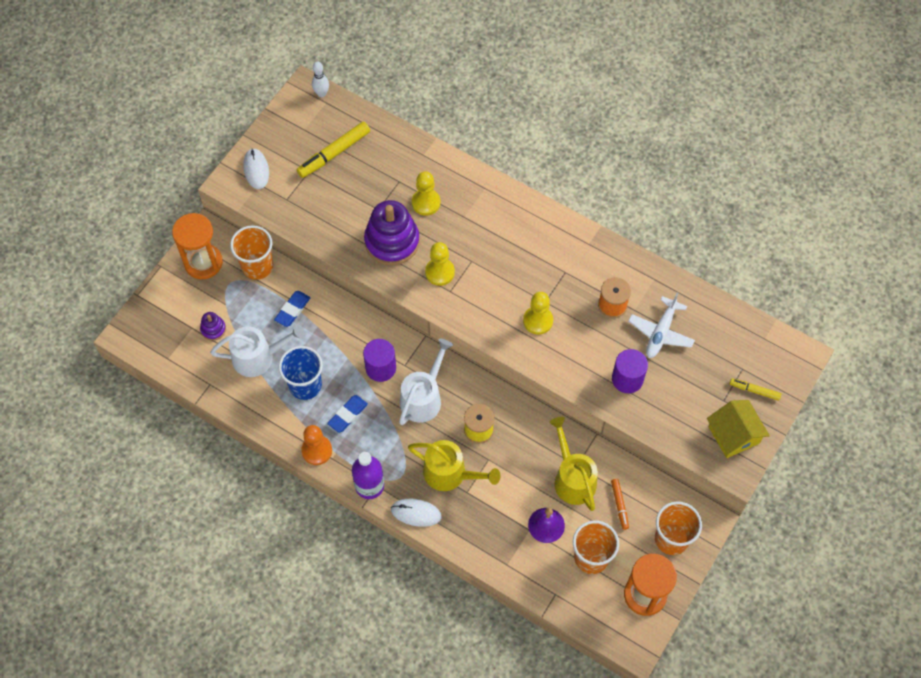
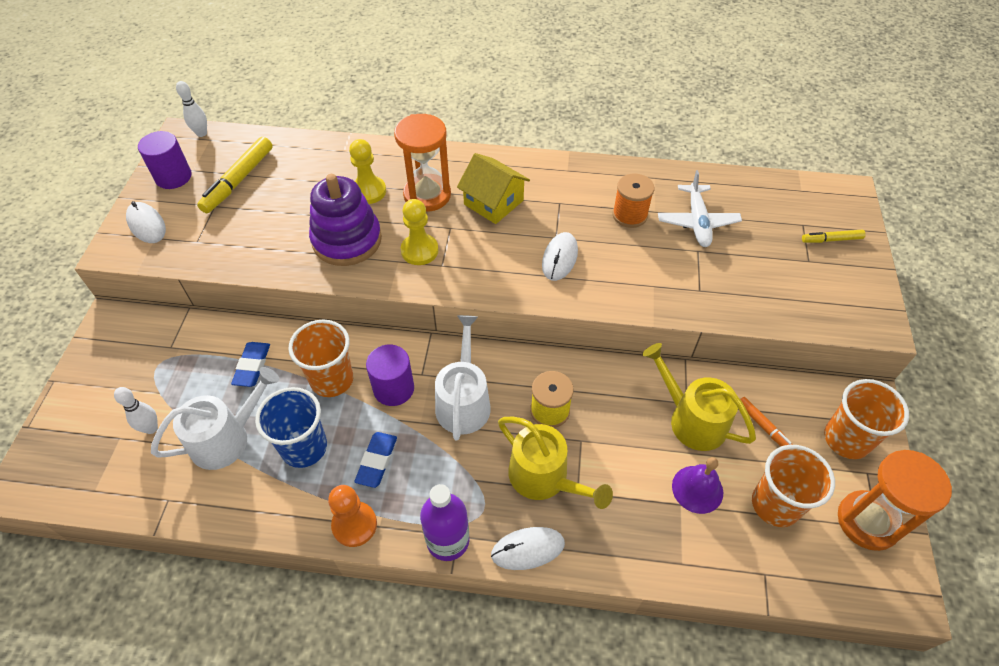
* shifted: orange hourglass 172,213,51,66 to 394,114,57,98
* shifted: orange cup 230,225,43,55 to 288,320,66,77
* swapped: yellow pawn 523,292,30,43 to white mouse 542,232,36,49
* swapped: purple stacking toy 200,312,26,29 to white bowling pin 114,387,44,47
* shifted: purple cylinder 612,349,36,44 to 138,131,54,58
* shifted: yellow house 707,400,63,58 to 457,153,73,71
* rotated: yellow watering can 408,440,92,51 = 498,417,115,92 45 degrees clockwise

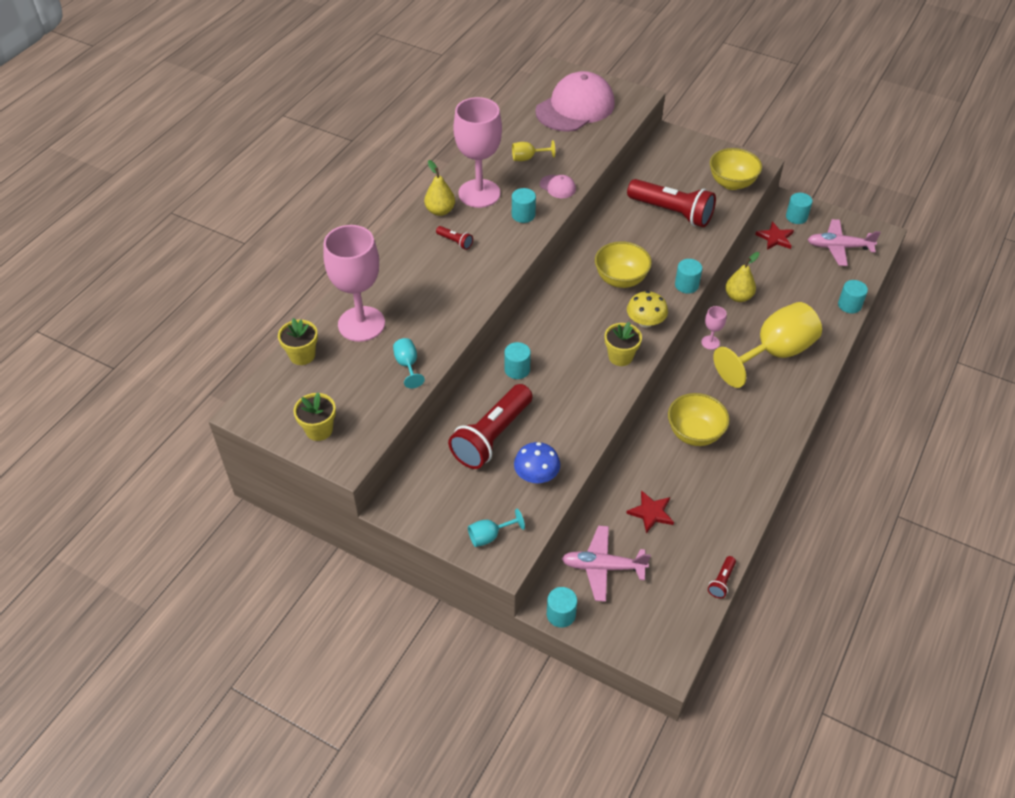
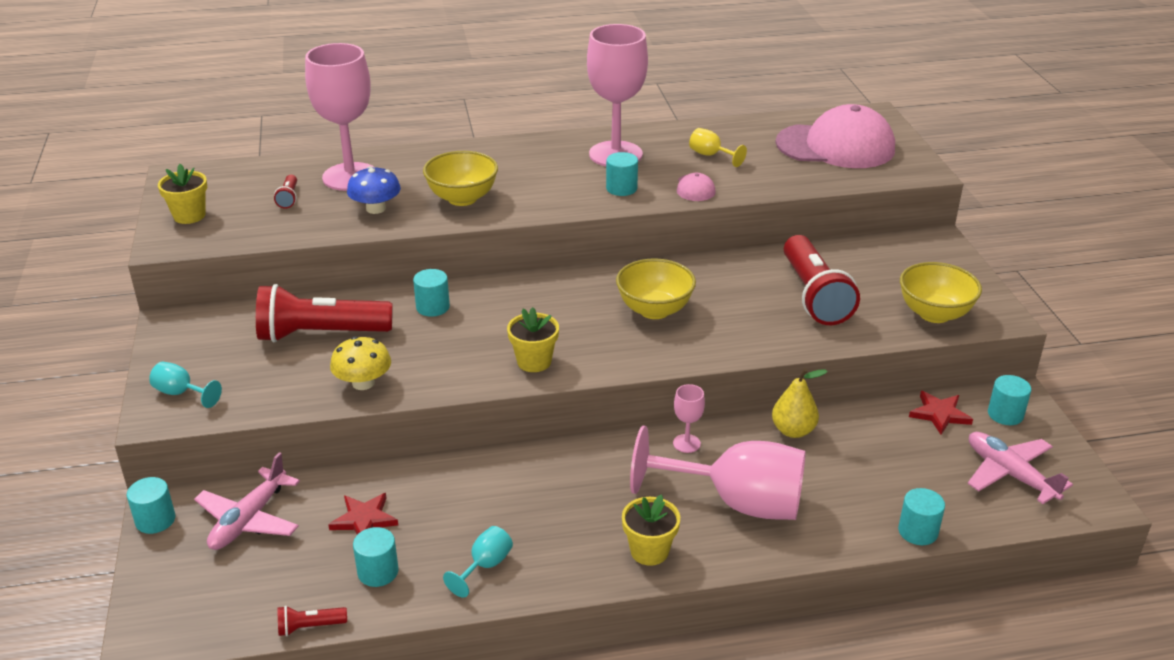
* gone: yellow pear 424,160,31,56
* shifted: red flashlight 436,226,37,24 to 274,175,23,34
* shifted: turquoise cylinder 675,259,27,35 to 353,527,46,60
* shifted: yellow mushroom 627,291,41,37 to 330,336,61,54
* repainted: yellow goblet 713,302,109,86 to pink goblet 630,426,176,94
* shifted: yellow flower pot 278,318,40,47 to 622,494,58,72
* shifted: turquoise goblet 393,338,32,50 to 443,526,70,72
* shifted: yellow bowl 668,393,62,53 to 423,151,75,55
* shifted: blue mushroom 514,442,46,41 to 347,166,54,48
* rotated: pink plane 561,526,90,76 = 194,452,106,98 120 degrees counterclockwise

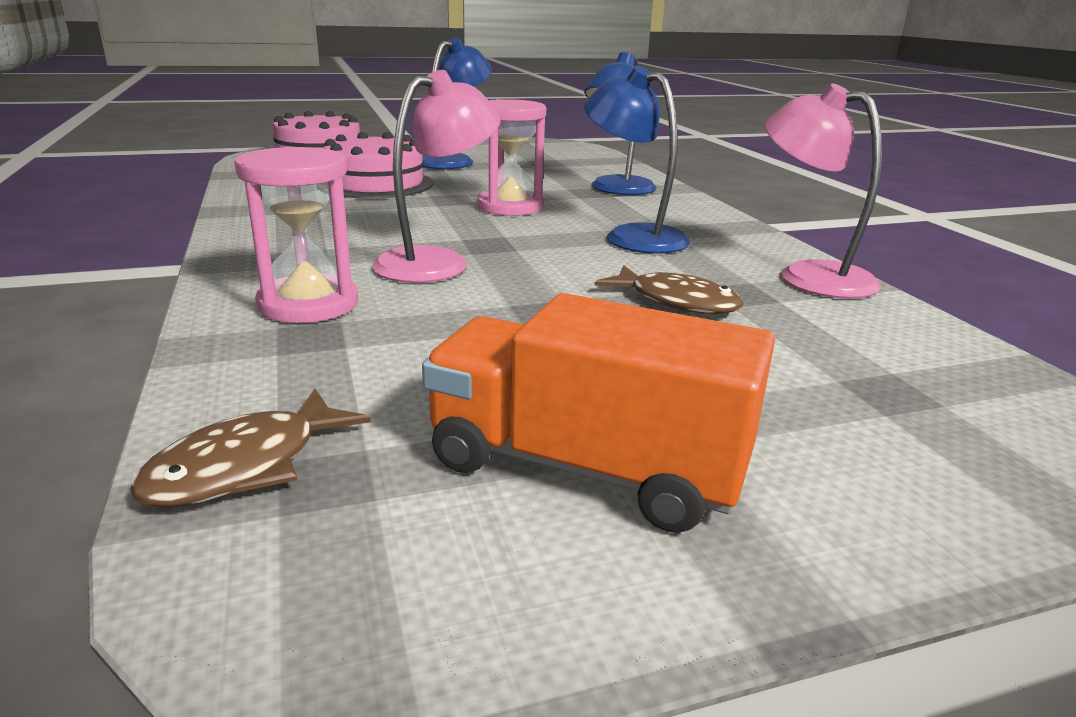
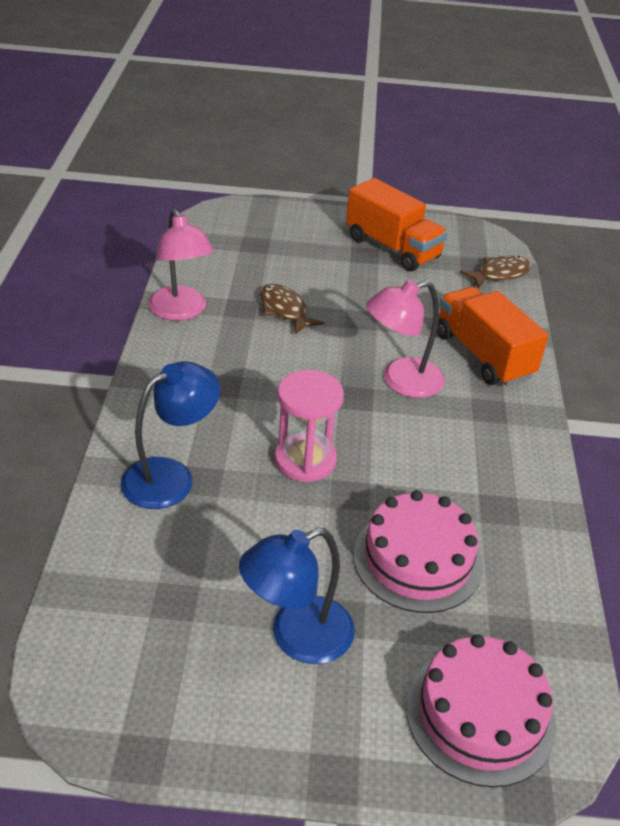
* gone: blue lamp 584,66,106,188
* swapped: pink hourglass 234,147,124,176 to orange truck 437,287,111,99

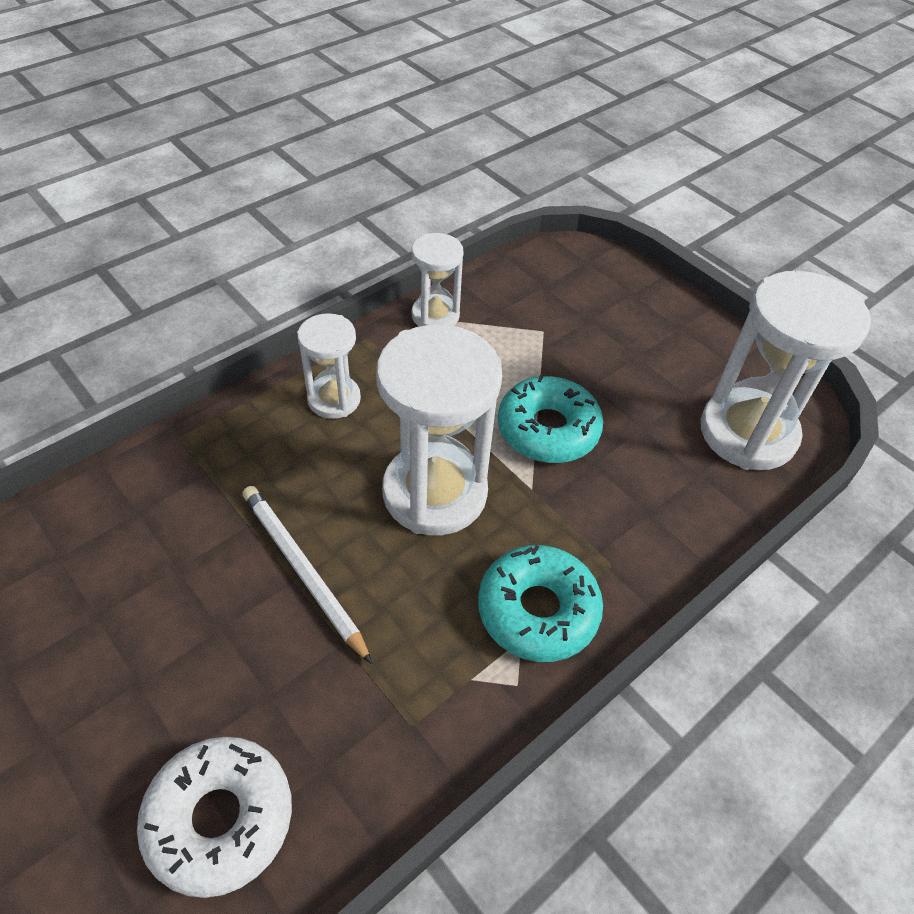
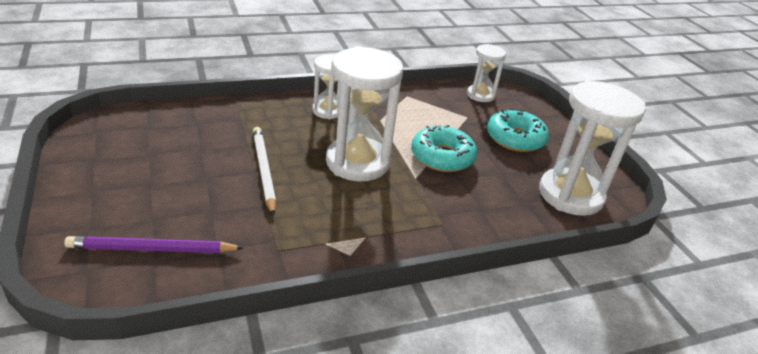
* shifted: white hourglass 411,233,53,93 to 467,44,39,58
* shifted: turquoise donut 478,545,125,117 to 487,108,62,44
* swapped: white donut 137,736,155,162 to purple pencil 65,236,178,17

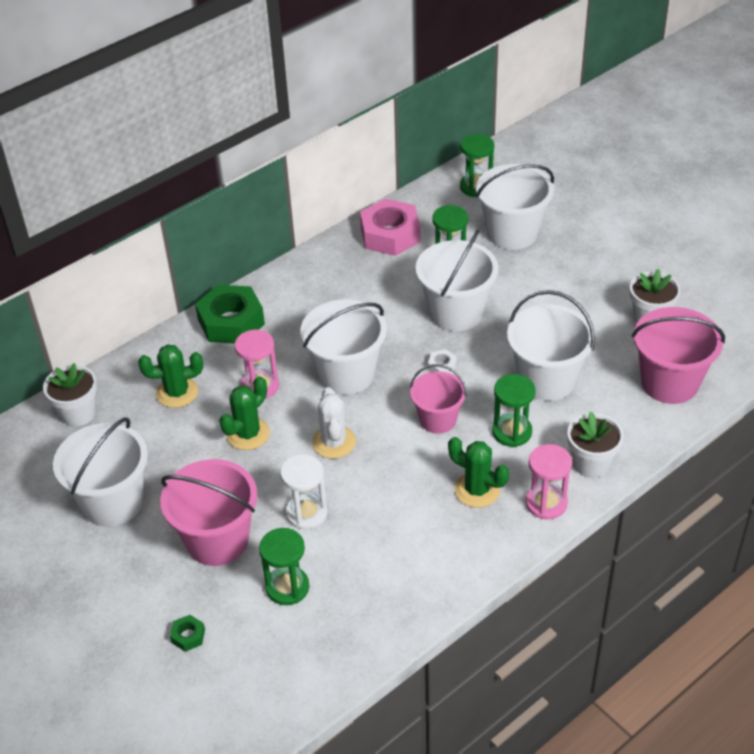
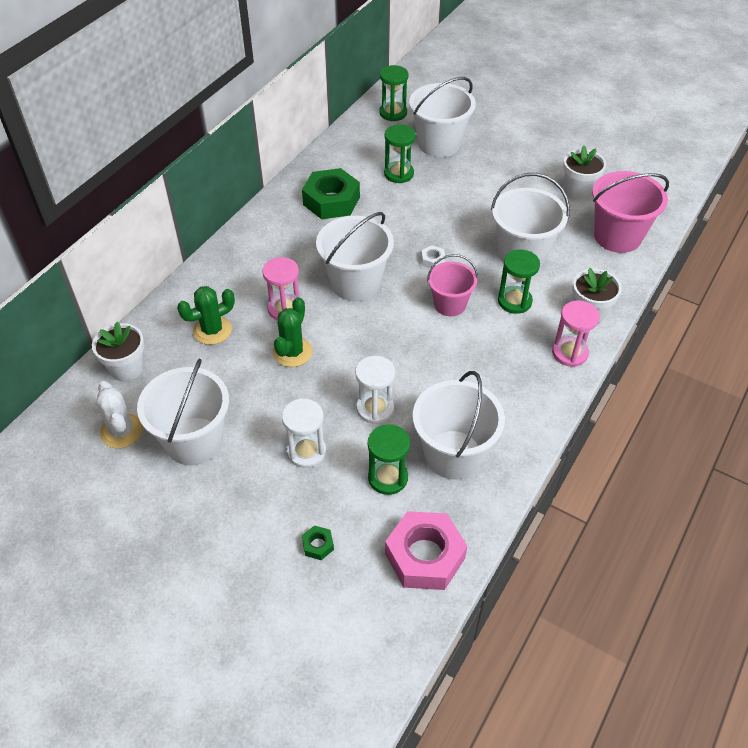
* shifted: pink nut 360,199,61,57 to 385,511,82,79
* shifted: white bucket 415,230,83,101 to 413,371,92,108
* shifted: green nut 195,285,70,59 to 302,168,58,51
* shifted: white cactus 312,387,44,72 to 96,381,47,67
* gone: green cactus 448,437,61,71
* swapped: pink bucket 160,459,97,107 to white hourglass 282,399,44,69

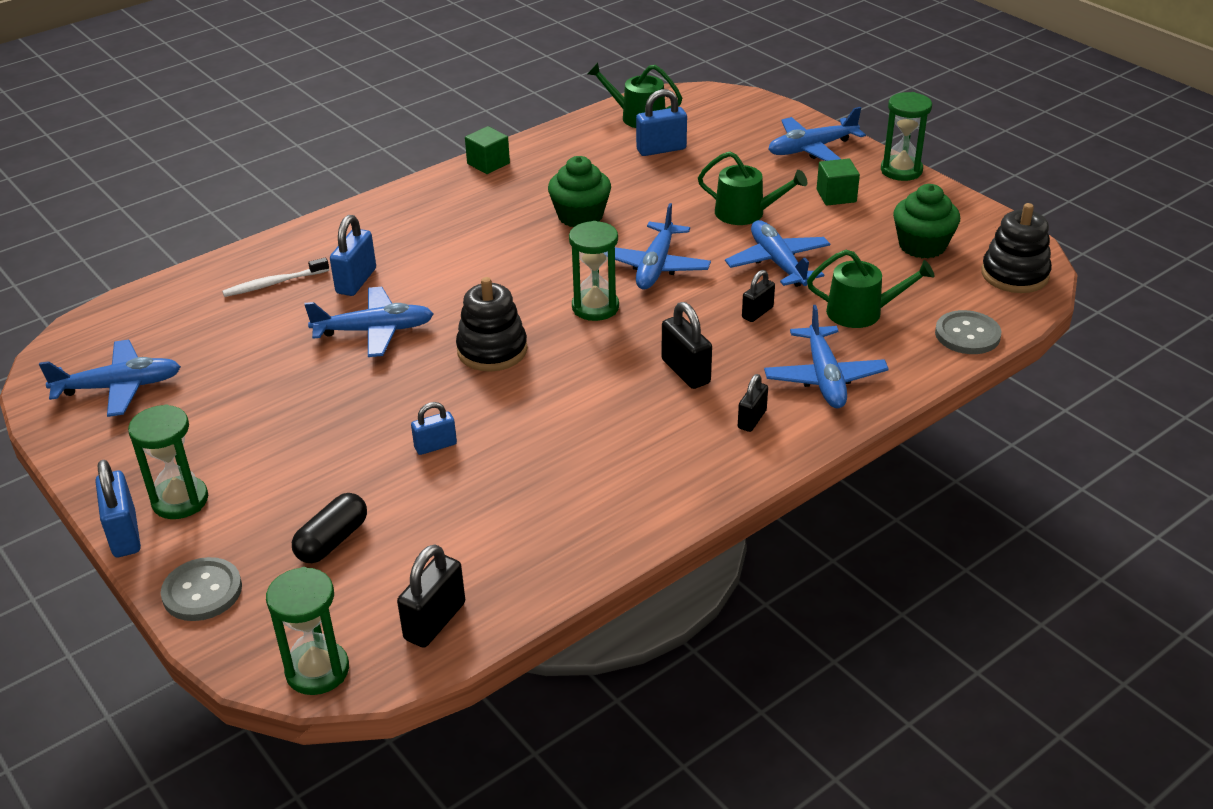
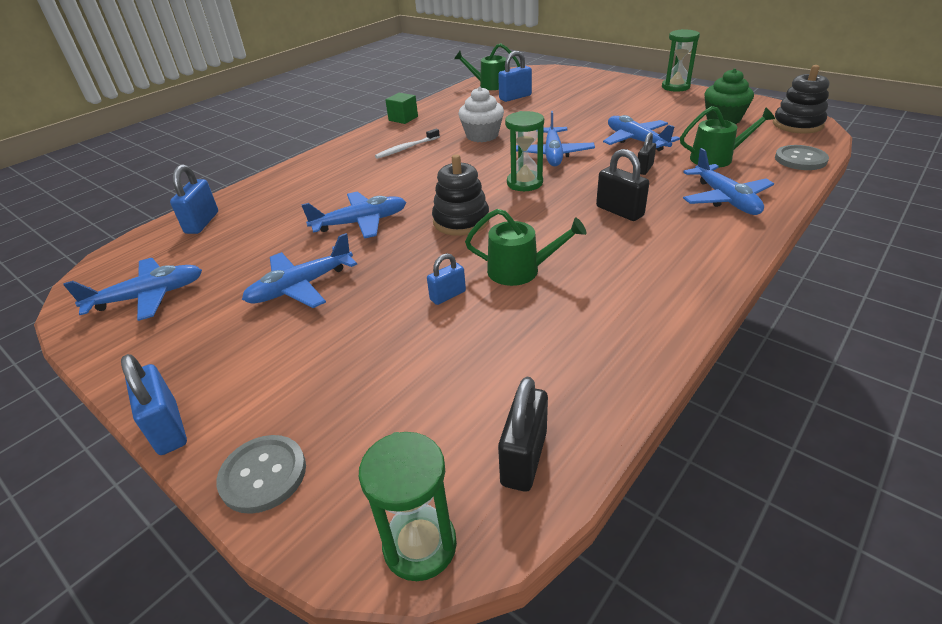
* shifted: blue plane 768,107,98,54 to 242,233,115,75
* shifted: green watering can 698,151,109,74 to 465,209,121,77
* repainted: green cupcake 548,156,63,71 to white cupcake 459,87,45,55
* gone: green cube 817,158,43,48
* shifted: blue padlock 330,215,46,81 to 170,164,48,70
* shifted: white toothbrush 222,258,107,39 to 375,129,65,30
* gone: black padlock 738,374,30,58
* gone: green hourglass 128,404,80,115
* gone: black capsule 292,493,75,70

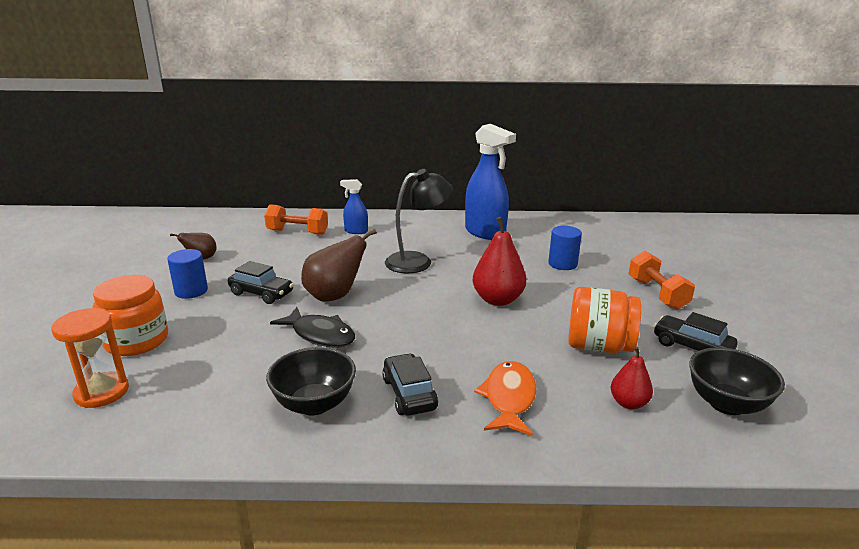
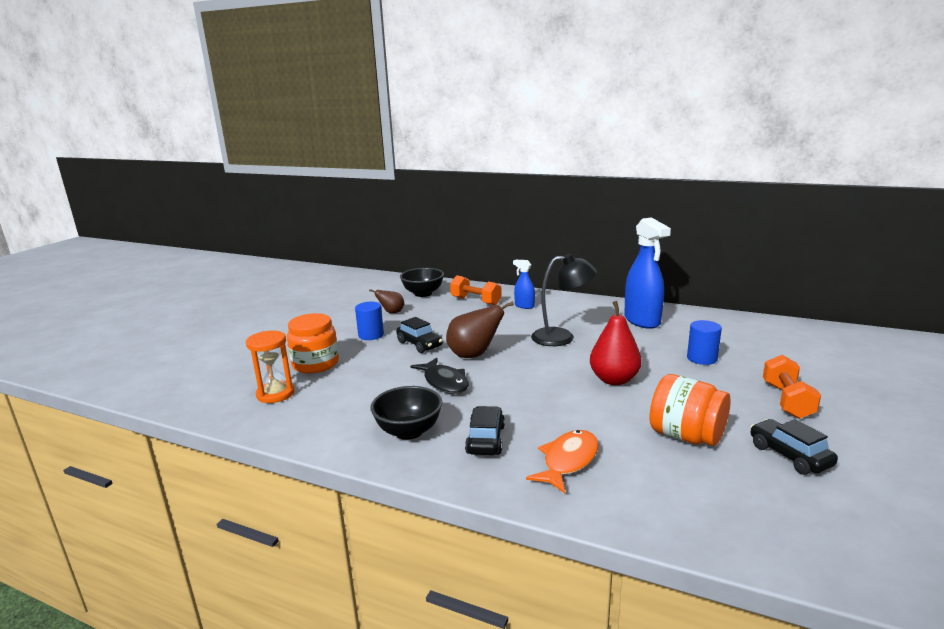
* gone: red pear 611,347,42,62
* shifted: black bowl 689,347,96,68 to 400,268,44,29

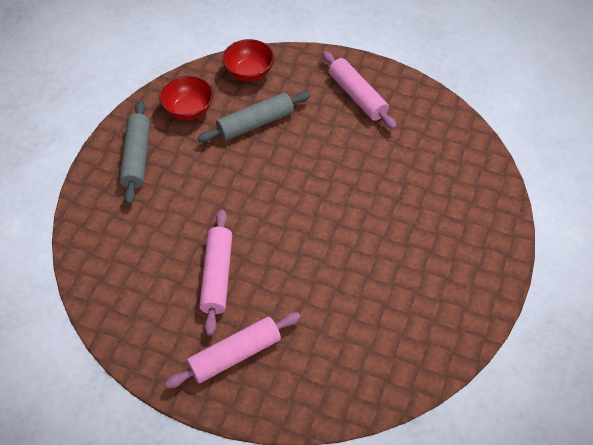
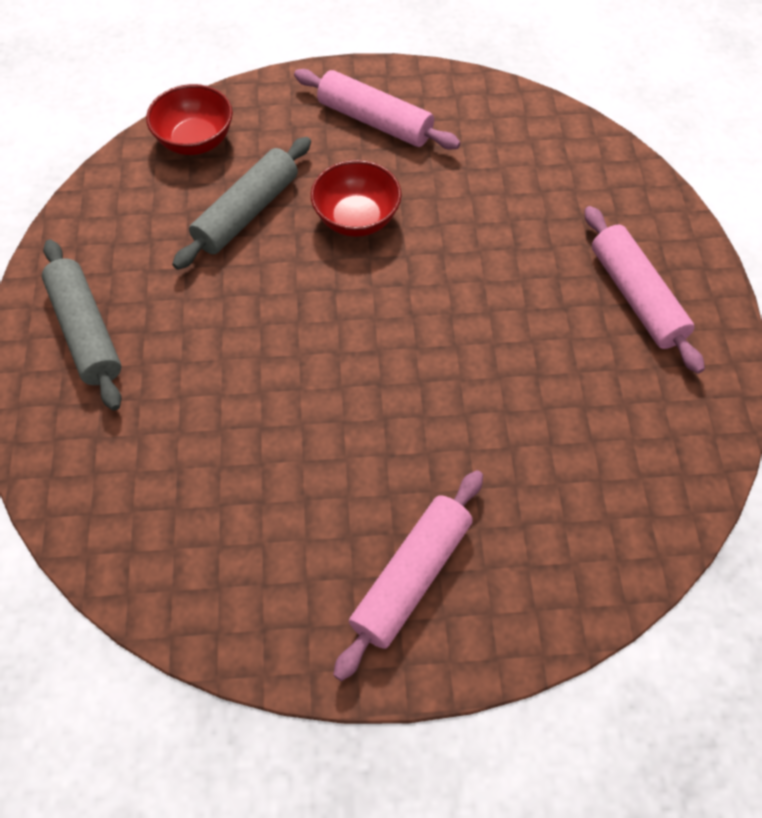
* shifted: red bowl 159,76,54,45 to 311,160,91,77
* shifted: pink rolling pin 199,210,33,126 to 584,206,121,168

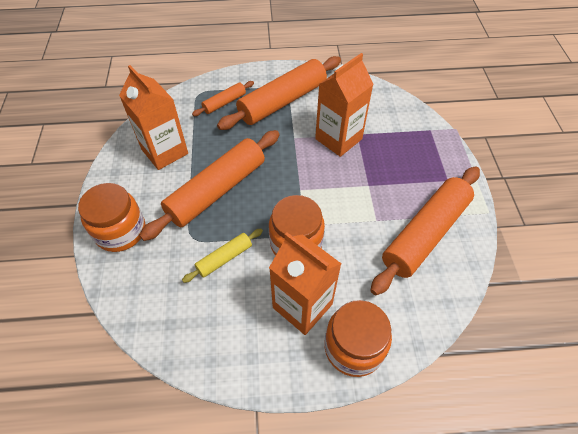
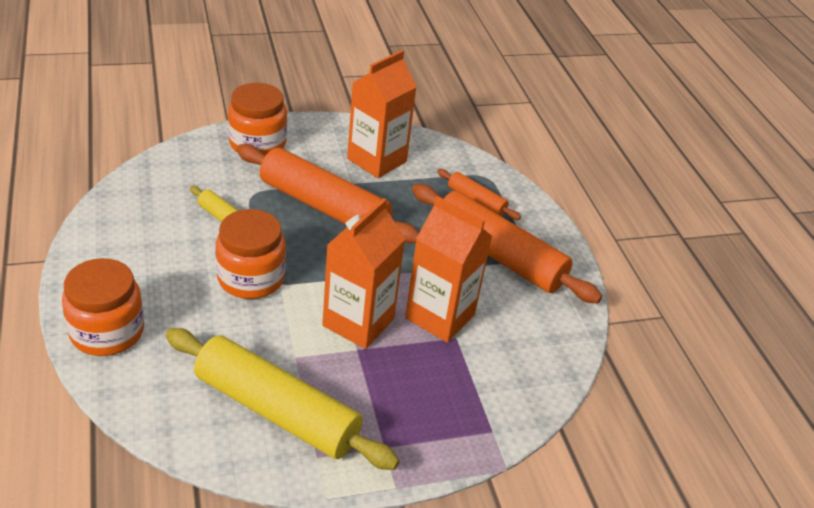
* repainted: orange rolling pin 370,166,110,129 to yellow rolling pin 166,328,234,142
* shifted: orange carton 269,232,72,103 to 322,198,83,151

